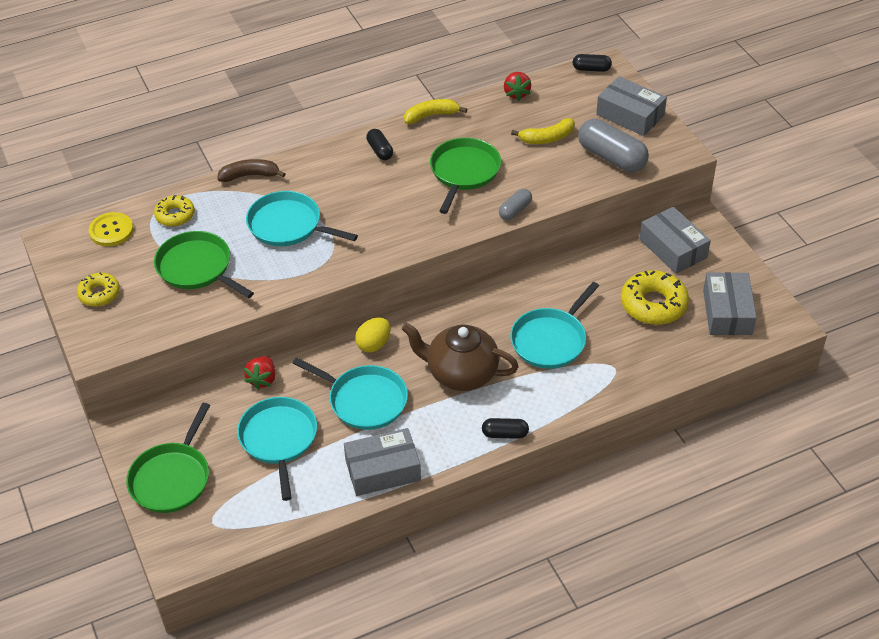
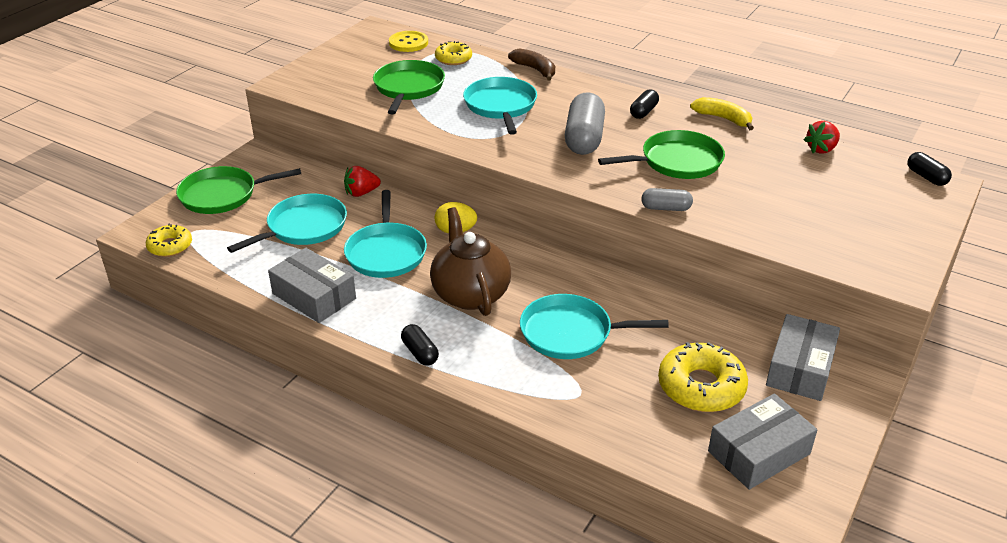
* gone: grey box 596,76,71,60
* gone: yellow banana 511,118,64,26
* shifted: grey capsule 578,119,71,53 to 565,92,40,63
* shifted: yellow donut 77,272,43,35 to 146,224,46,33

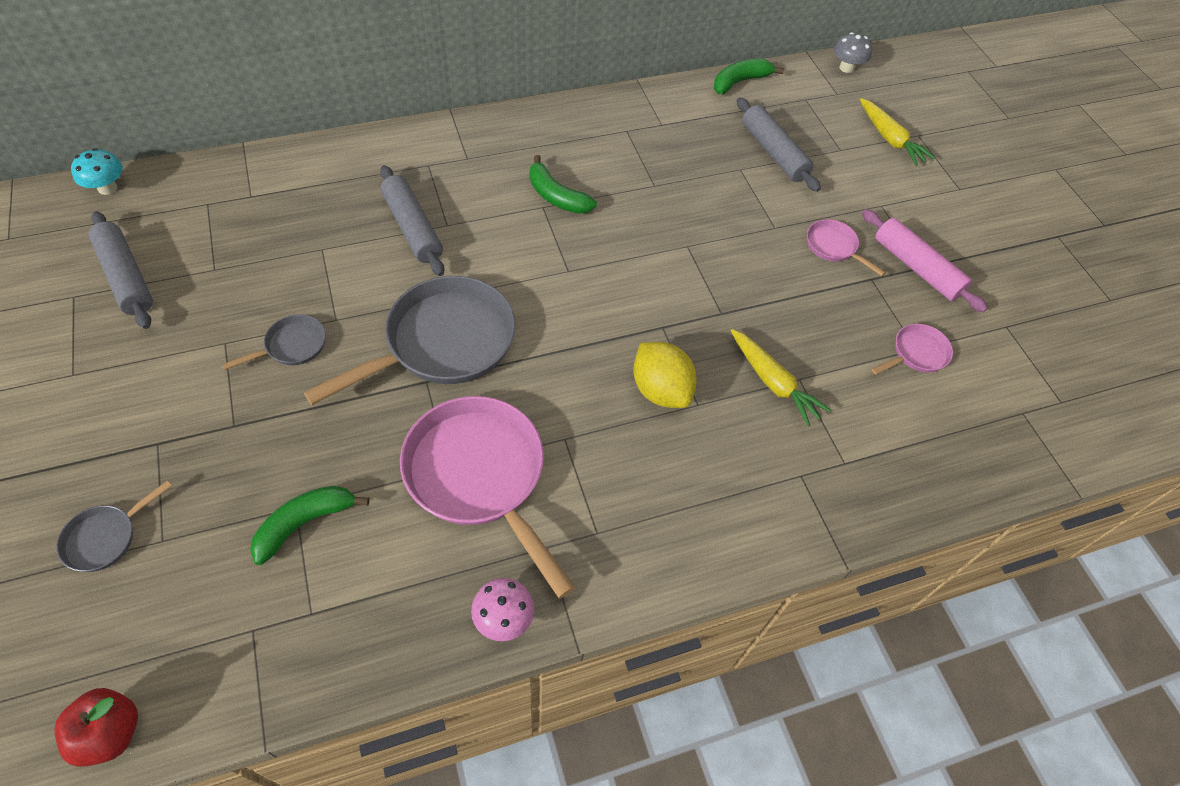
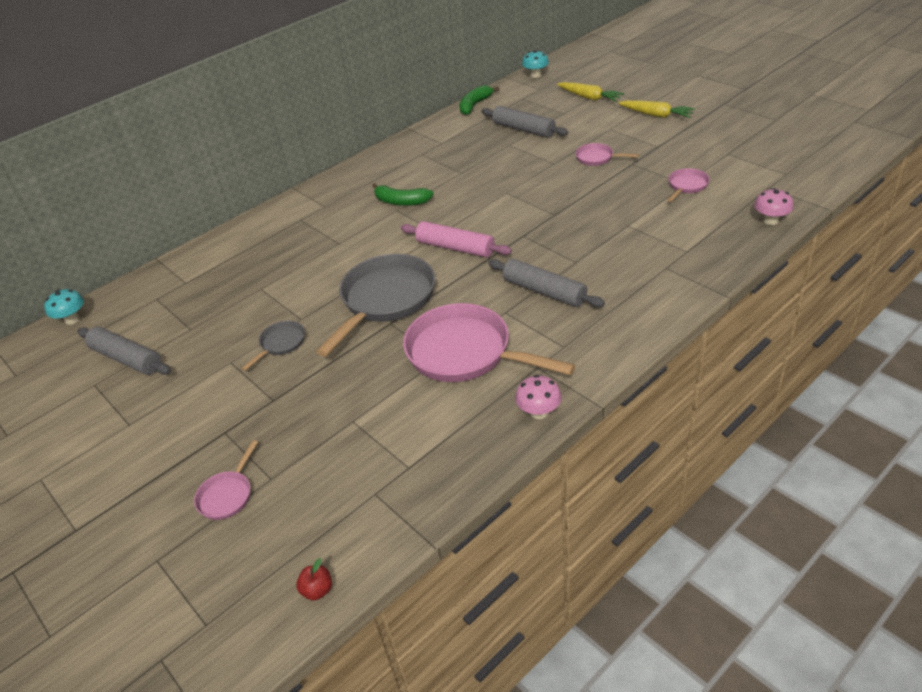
* repainted: grey mushroom 834,32,38,41 to turquoise mushroom 522,50,27,28
* shifted: grey rolling pin 380,165,64,111 to 488,259,117,48
* shifted: pink rolling pin 862,209,126,103 to 401,221,111,37
* shifted: yellow carrot 731,329,100,98 to 618,100,77,18
* gone: yellow lemon 633,342,64,66
* repainted: grey pan 56,480,116,92 to pink pan 194,440,64,80
* gone: green banana 250,485,120,80
* scaled: red apple 54,688,84,79 = 296,558,36,43 x0.62
* new: pink mushroom 754,188,39,37

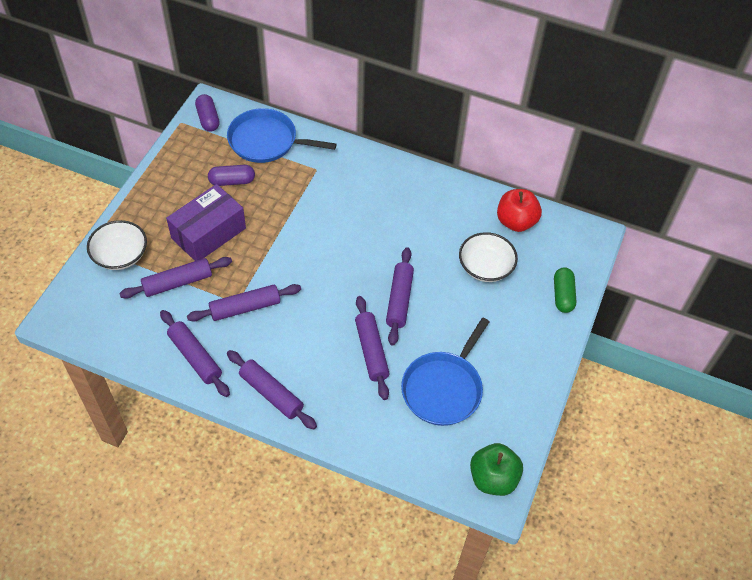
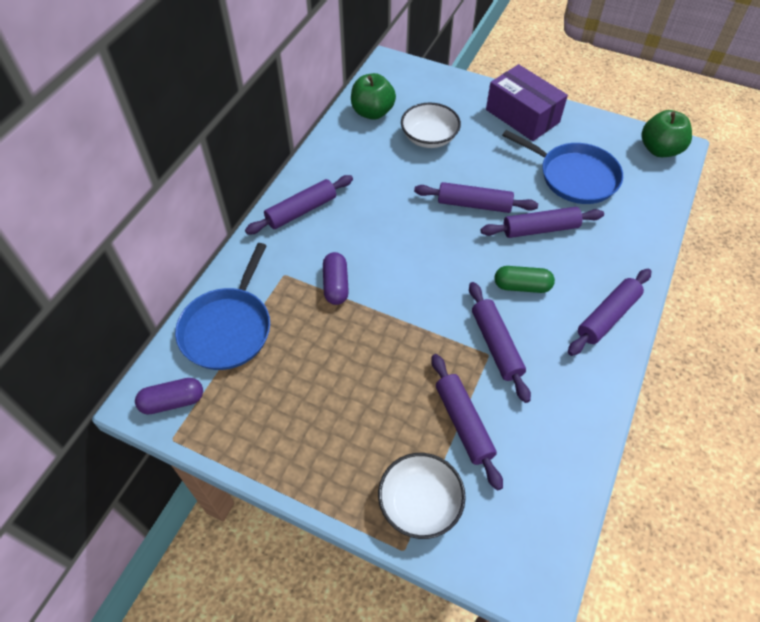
* shifted: purple capsule 208,165,47,21 to 323,252,26,53
* shifted: purple box 166,184,80,77 to 486,64,82,77
* repainted: red apple 497,189,45,43 to green apple 351,73,45,47
* shifted: green capsule 554,267,22,46 to 495,266,60,27
* shifted: purple rolling pin 160,310,70,87 to 245,175,108,59

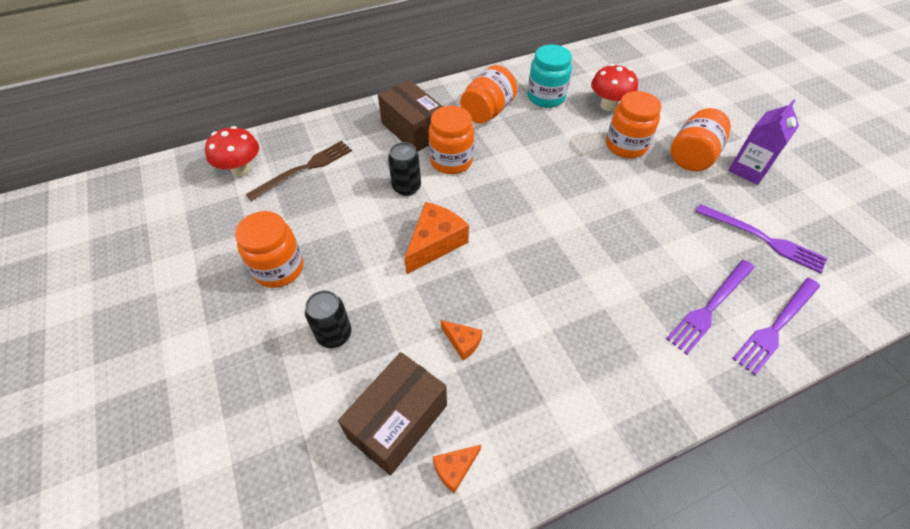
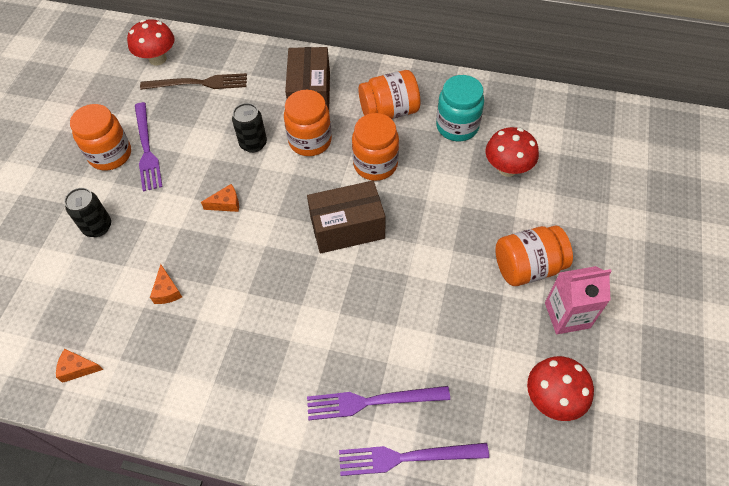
* shifted: orange jar 606,91,56,67 to 352,113,47,68
* repainted: purple carton 728,99,71,86 to pink carton 545,266,67,68
* scaled: orange cheese 405,202,64,72 = 201,184,38,28 x0.52
* shifted: purple fork 695,204,132,69 to 135,102,28,90
* shifted: brown box 338,352,109,123 to 307,181,79,72
* new: red mushroom 527,356,67,65

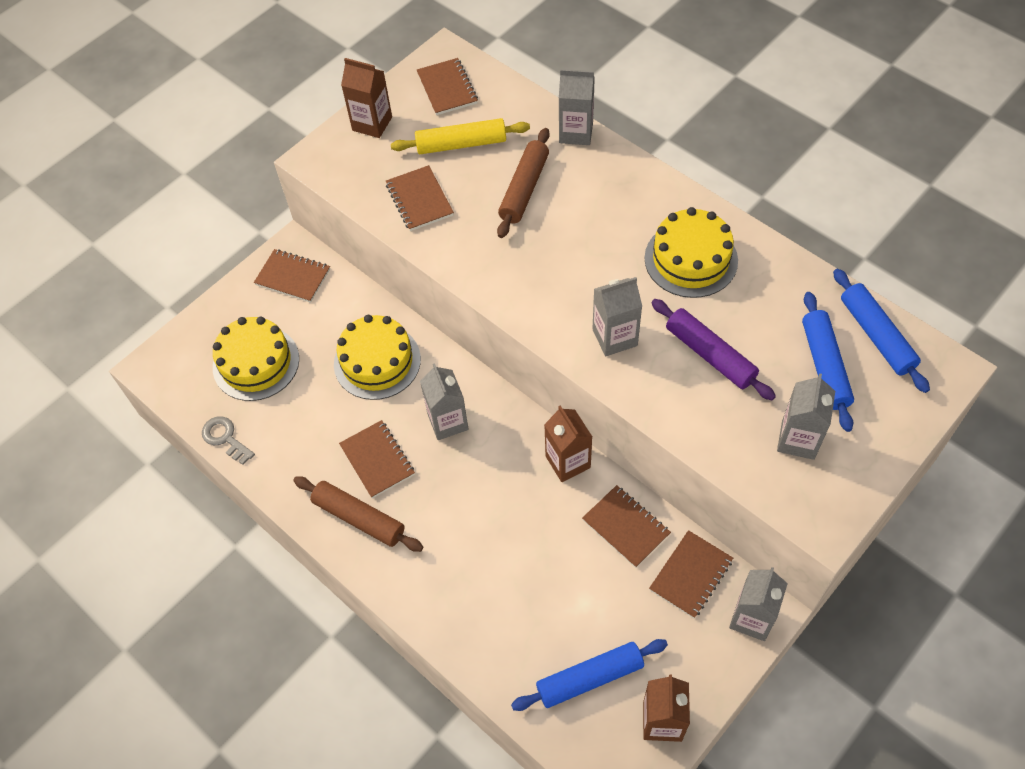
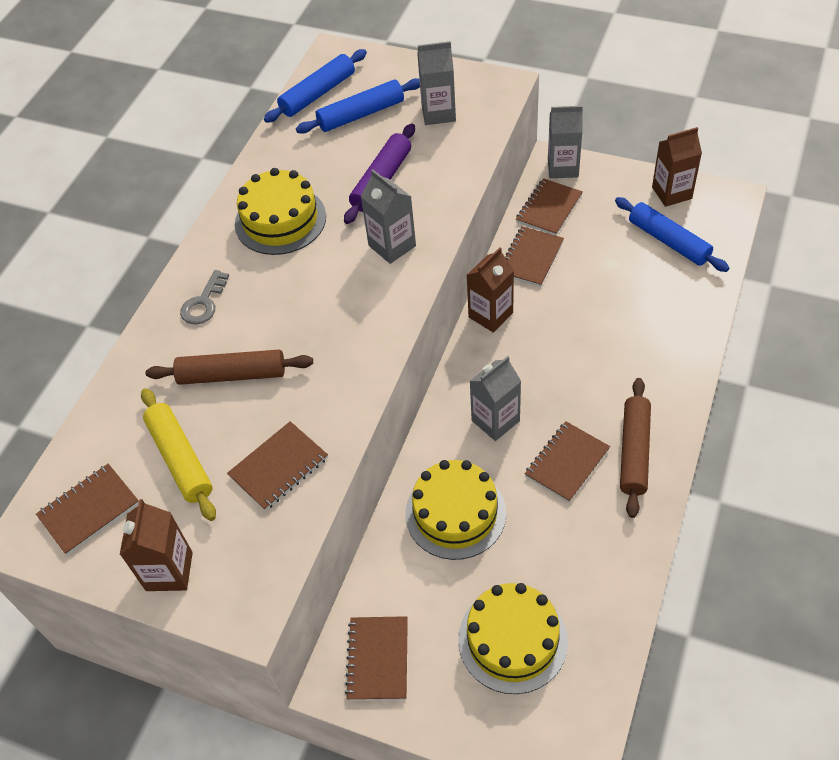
* gone: grey carton 559,69,36,76
* shifted: grey key 202,416,53,49 to 180,270,49,55
* rotated: brown notebook 649,530,84,88 = 516,178,67,58 75 degrees counterclockwise

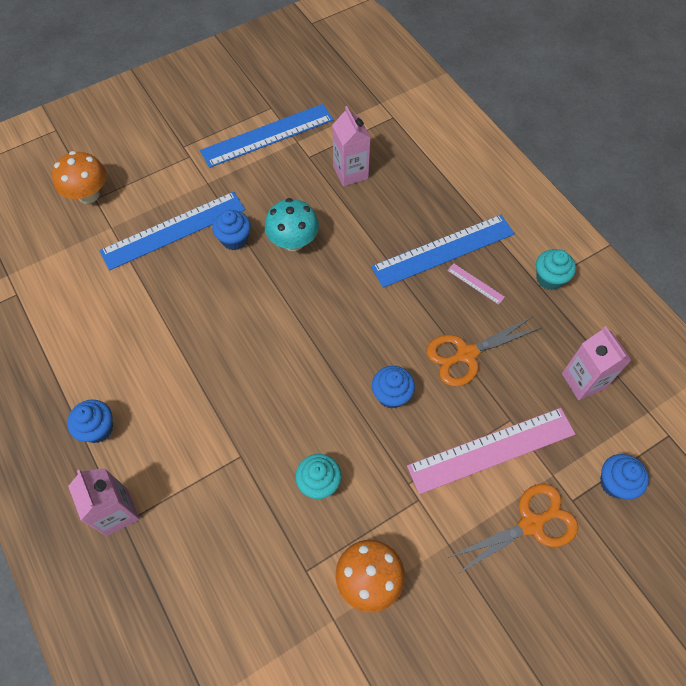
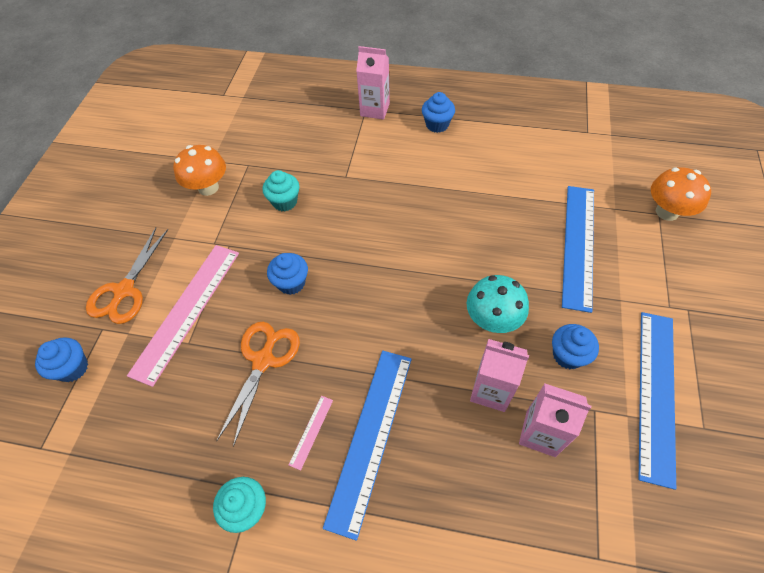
* shifted: blue cupcake 212,210,39,40 to 552,324,47,45
* rotated: pink ruler 447,263,58,42 = 289,396,44,74 60 degrees counterclockwise
* shifted: pink carton 562,326,69,74 to 470,339,59,73

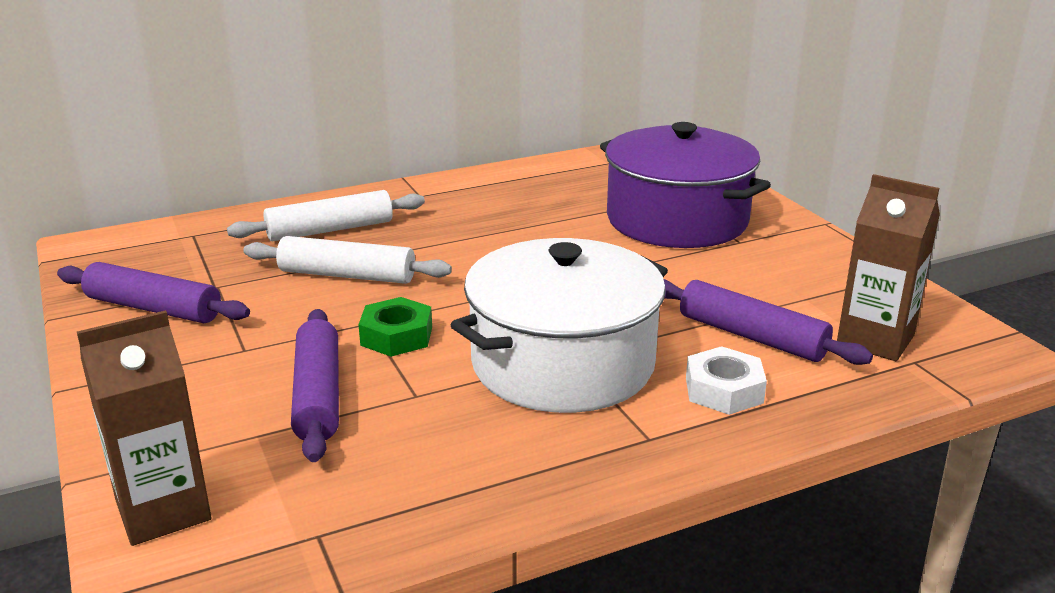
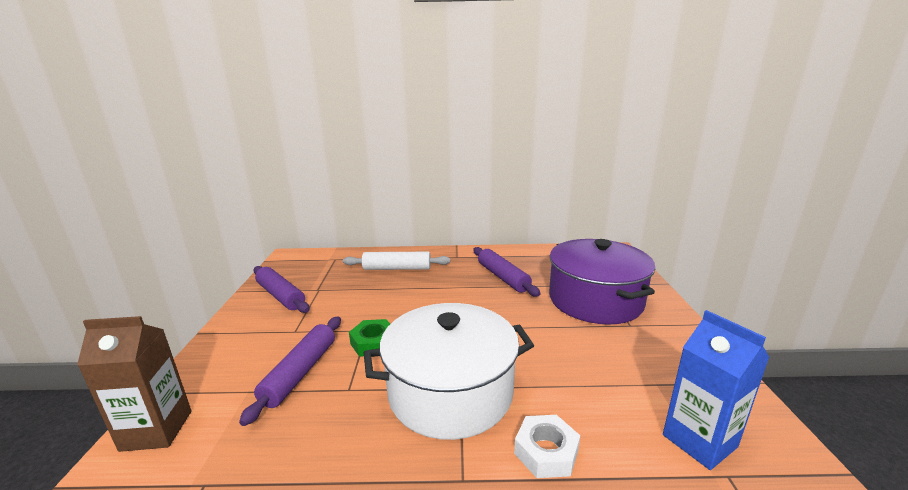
* repainted: brown carton 837,174,103,187 to blue carton 663,310,107,160
* gone: white rolling pin 243,236,209,48
* shifted: purple rolling pin 664,279,209,86 to 473,247,68,49

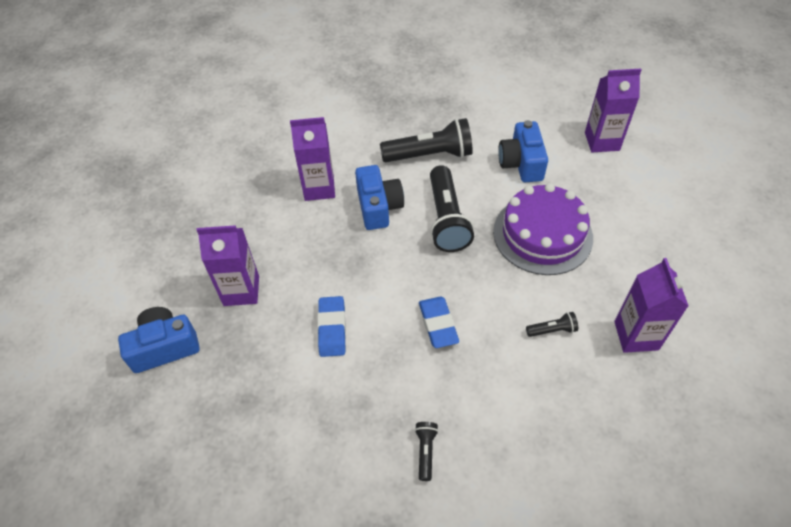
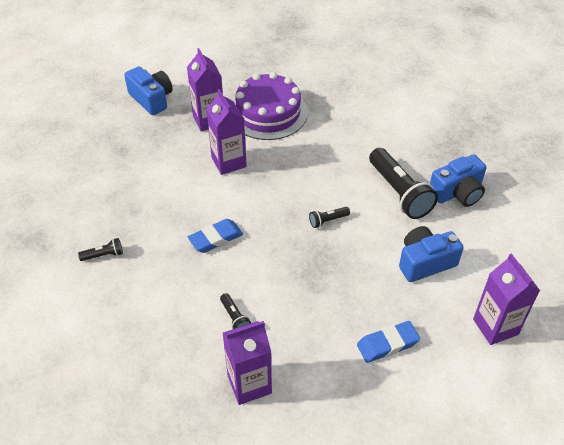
* shifted: purple carton 290,117,45,84 to 206,89,41,86
* shifted: blue camera 355,165,49,65 to 430,154,56,53
* scaled: black flashlight 430,165,44,87 = 309,207,41,21 x0.45
* shifted: purple cake 493,183,100,92 to 233,72,75,68
* shifted: blue eraser 317,296,29,61 to 357,321,63,42

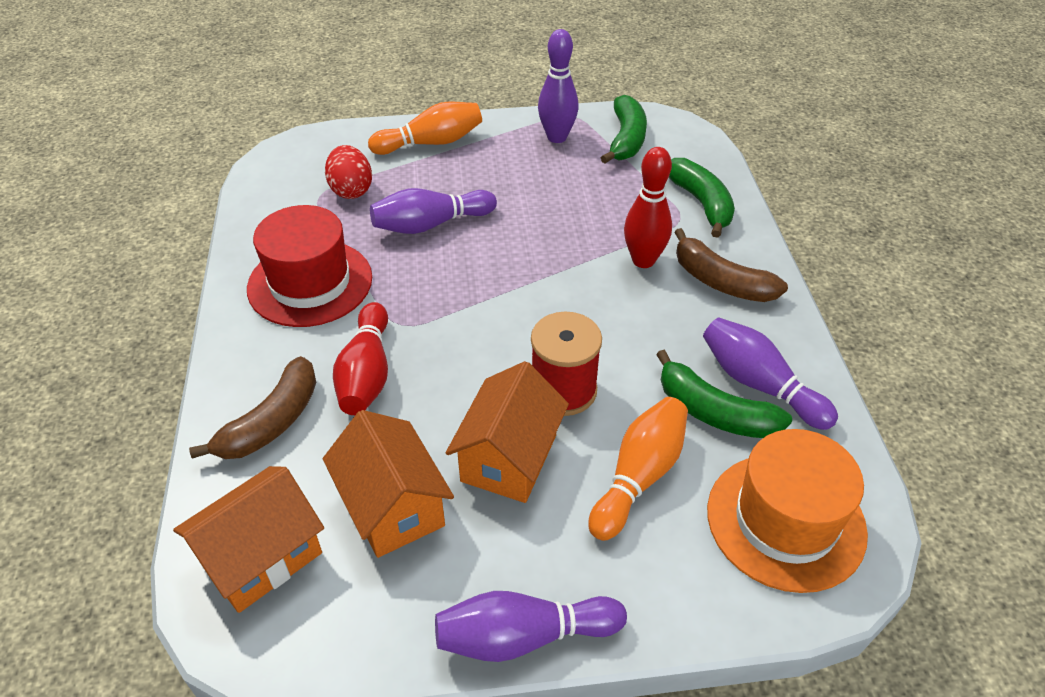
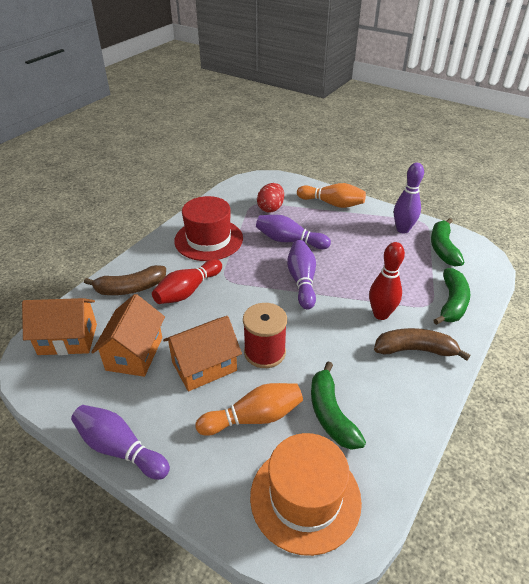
* rotated: green banana 601,95,46,69 = 431,218,33,48 135 degrees clockwise
* rotated: brown banana 674,228,114,74 = 374,328,96,33 105 degrees clockwise
* shifted: purple bowling pin 703,317,135,113 to 287,240,29,69

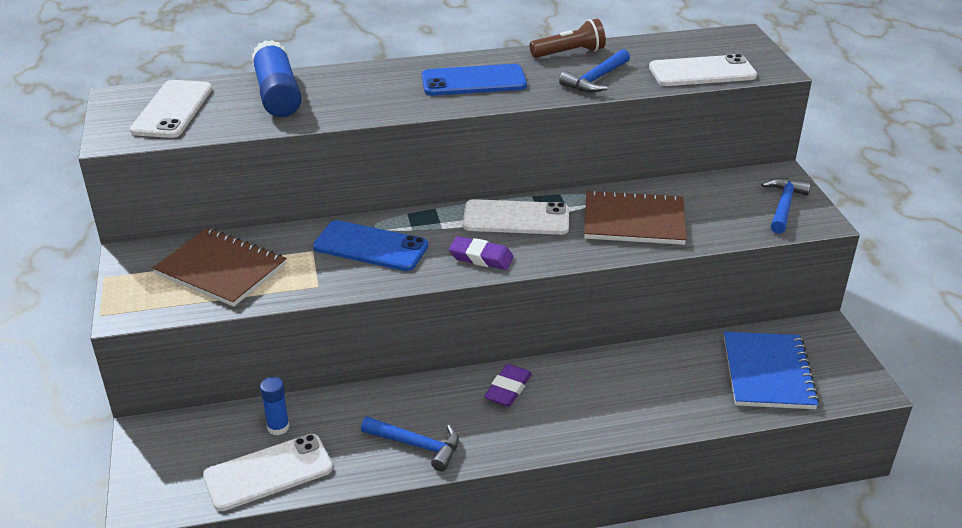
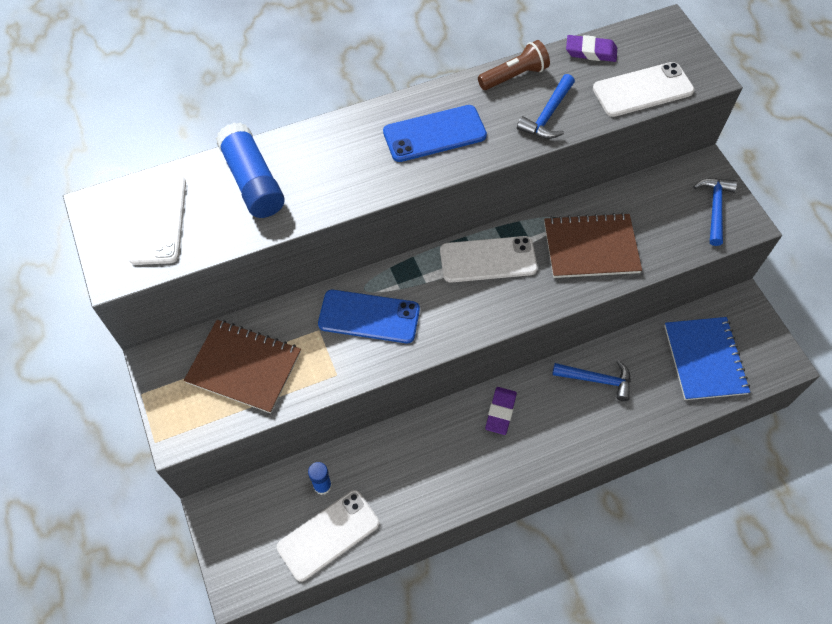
* shifted: purple eraser 449,236,65,34 to 566,35,51,27
* shifted: blue hammer 361,416,98,55 to 552,360,79,41

